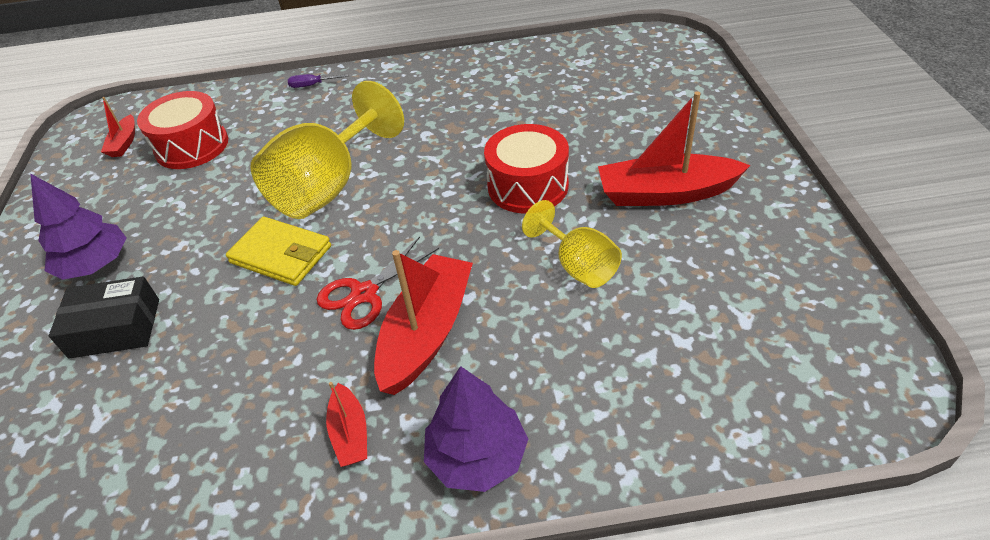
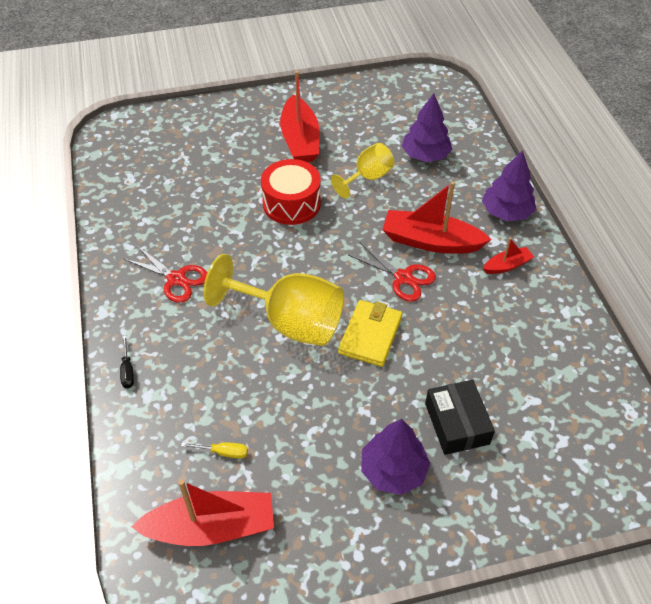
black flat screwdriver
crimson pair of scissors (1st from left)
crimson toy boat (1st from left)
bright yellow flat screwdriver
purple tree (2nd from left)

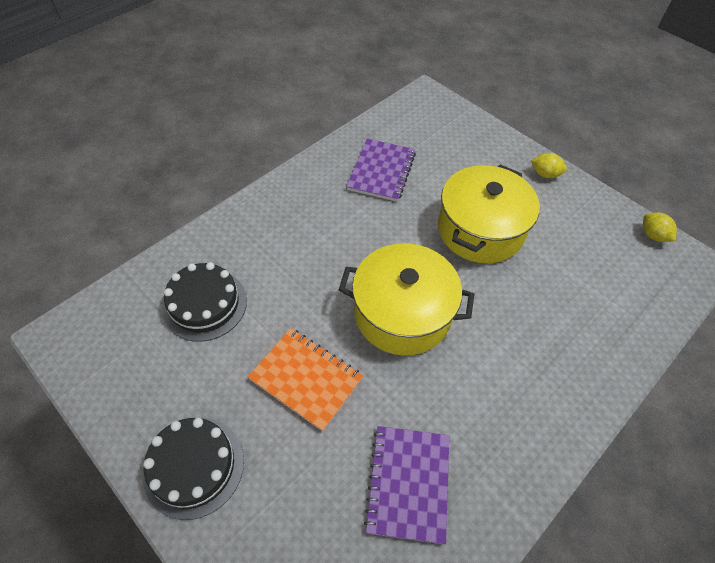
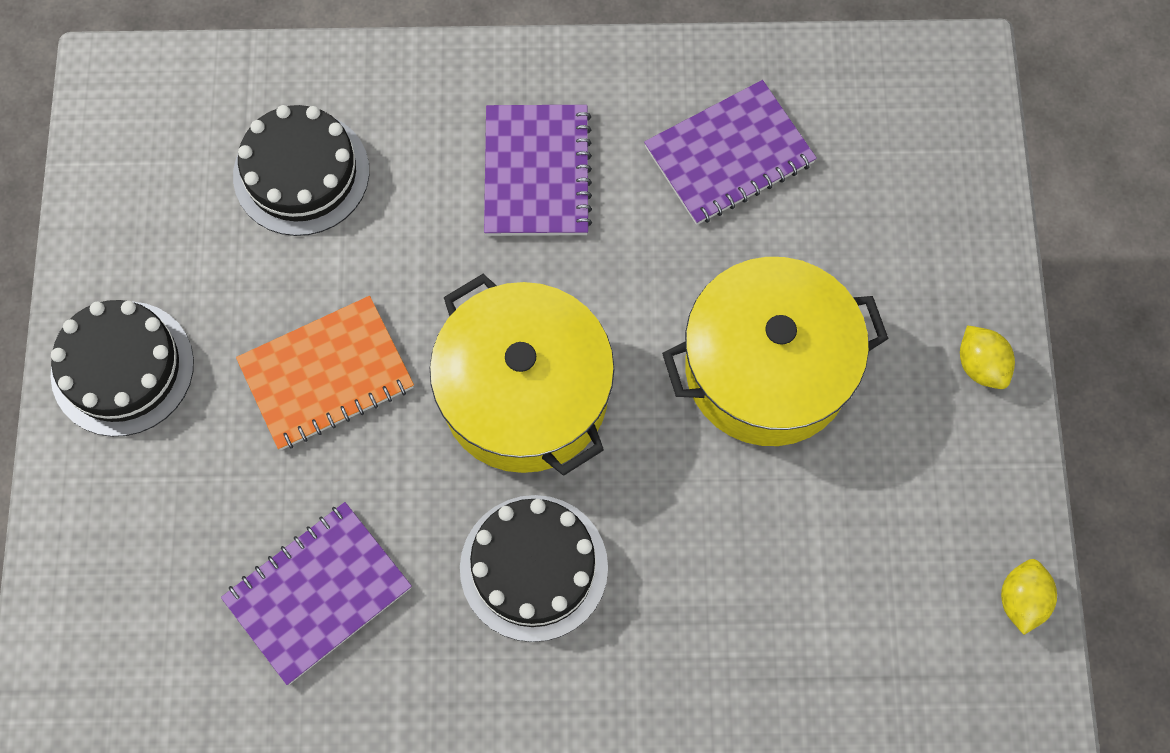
bright orange notepad
black layer cake (3rd from left)
purple notepad (2nd from left)

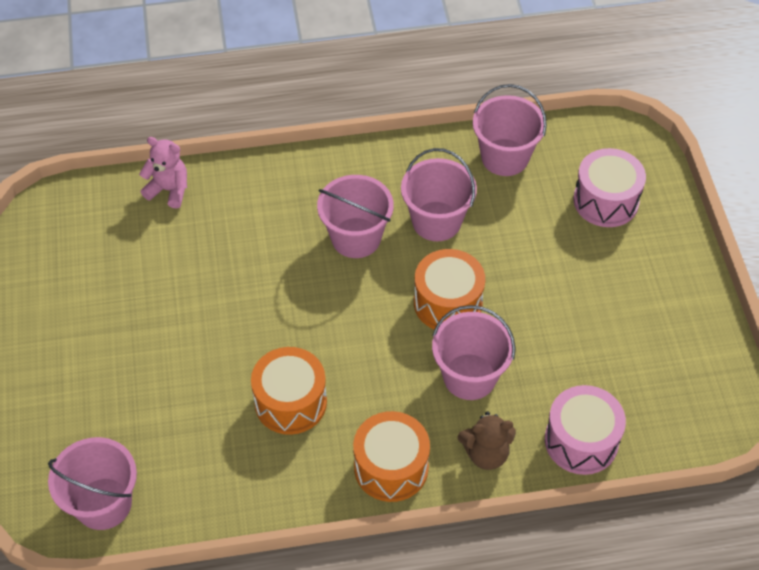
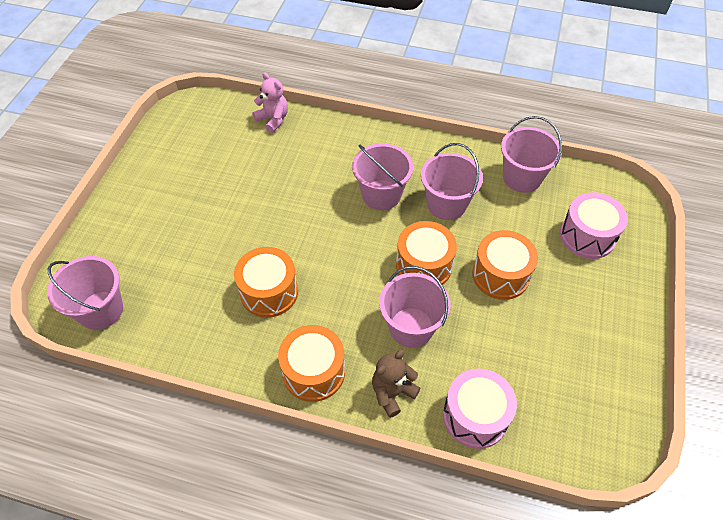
dark brown teddy
bright orange drum (4th from left)

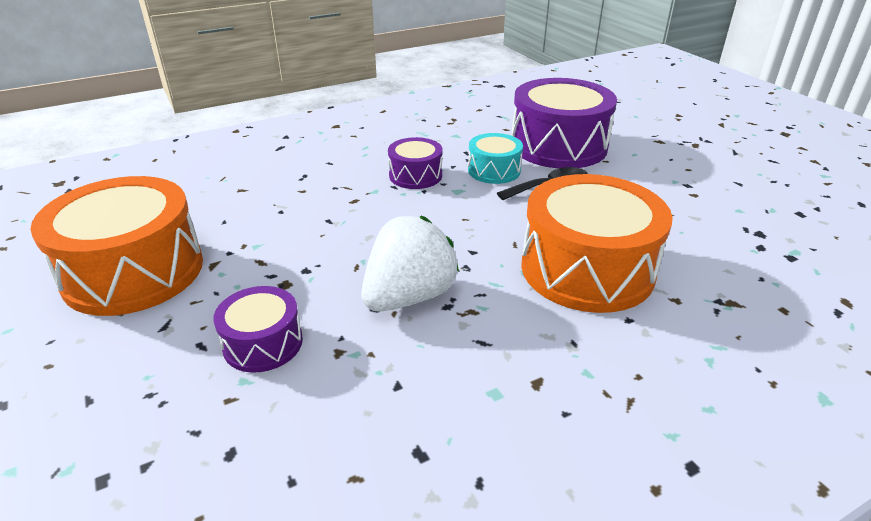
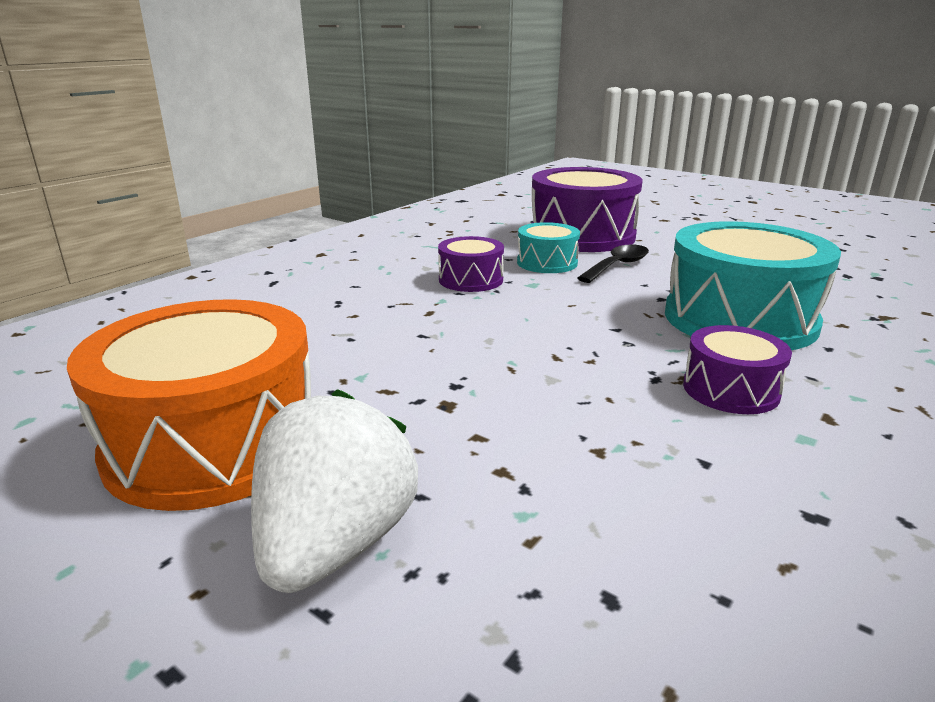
white strawberry
turquoise drum (2nd from left)
purple drum (3rd from left)

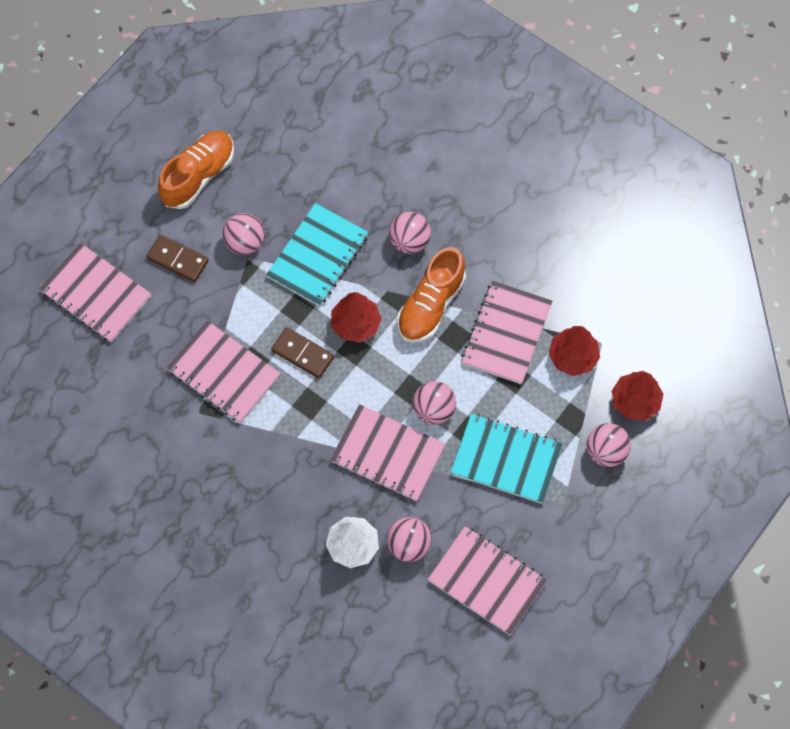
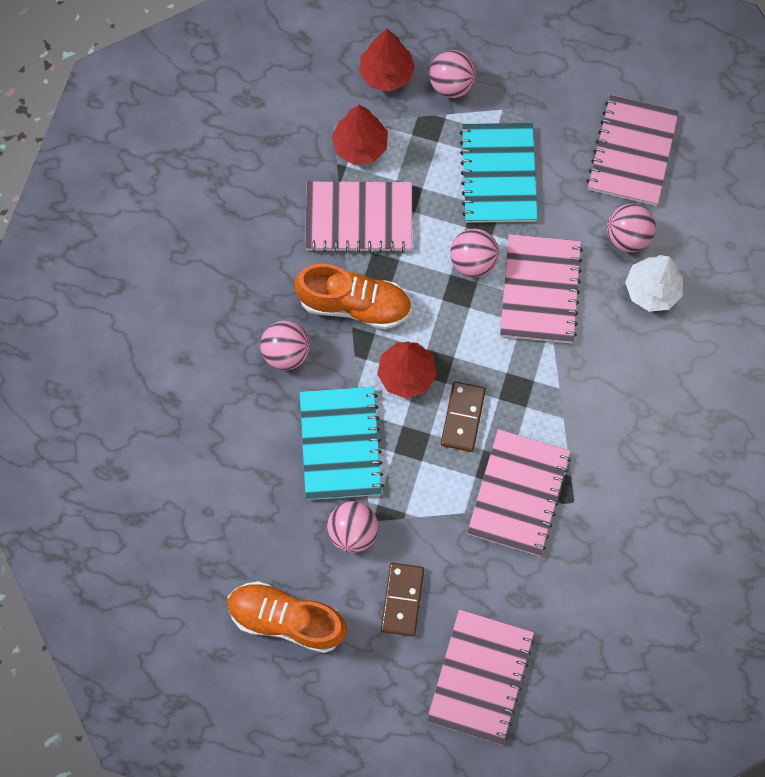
turquoise notepad (1st from left)

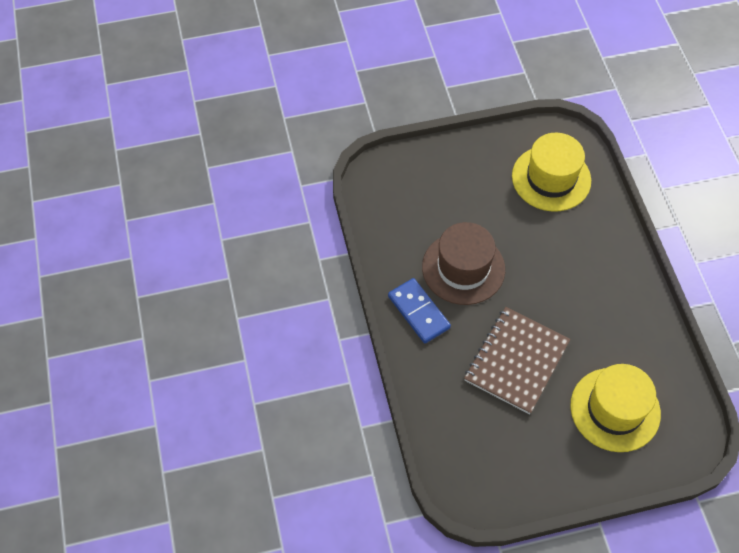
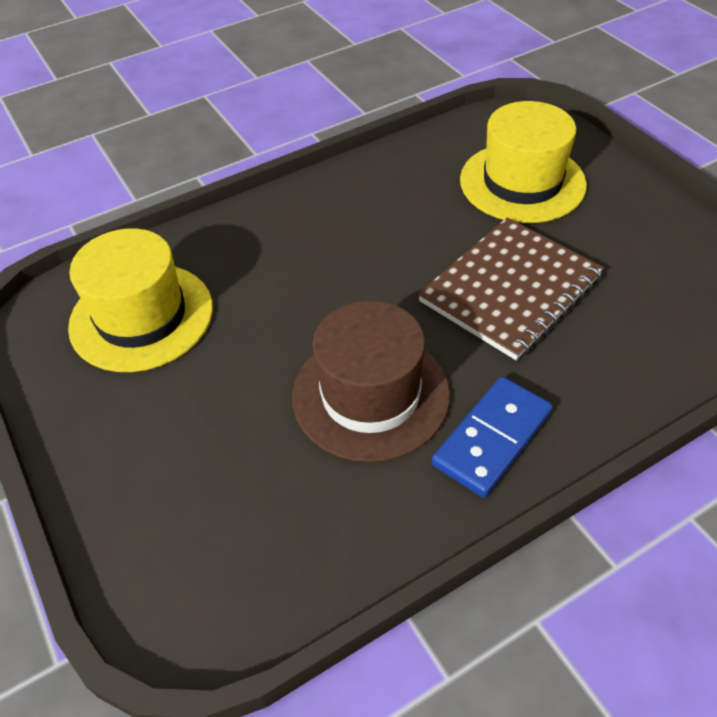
dark brown notepad

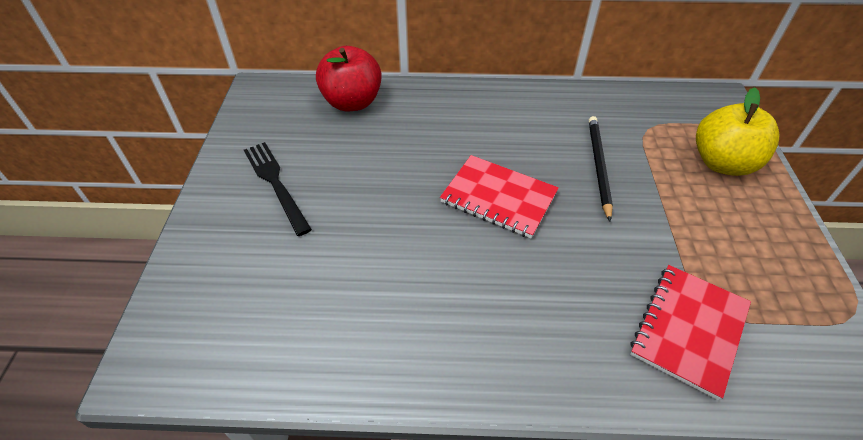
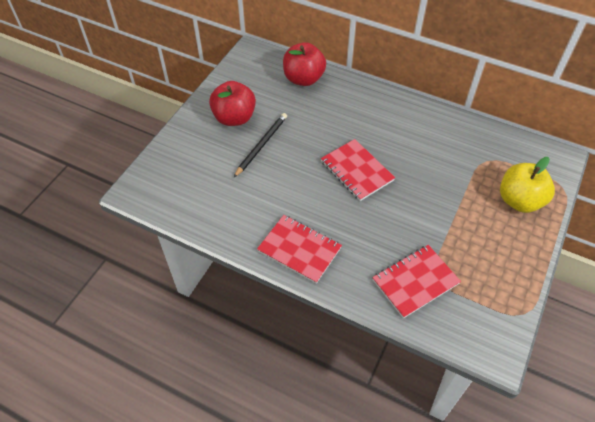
crimson apple (1st from left)
black lead pencil
crimson notepad (1st from left)

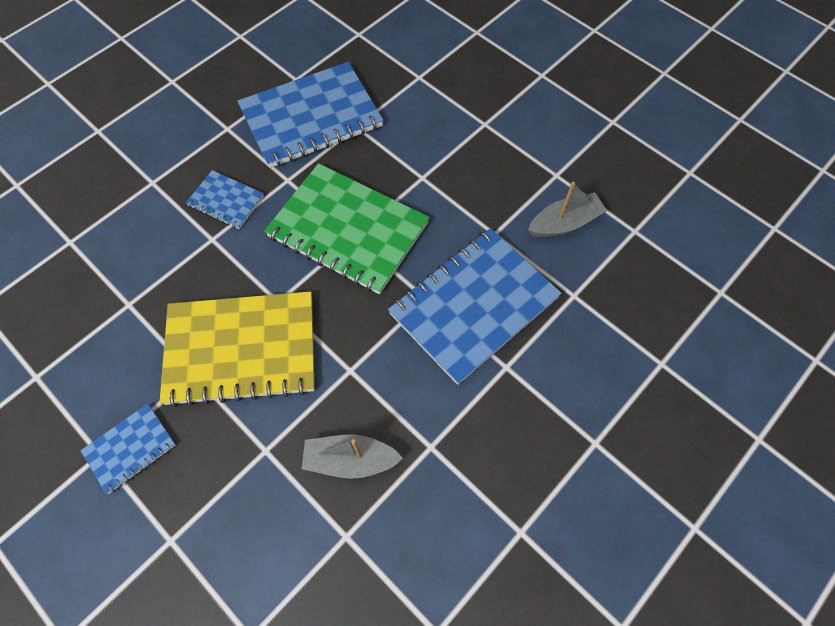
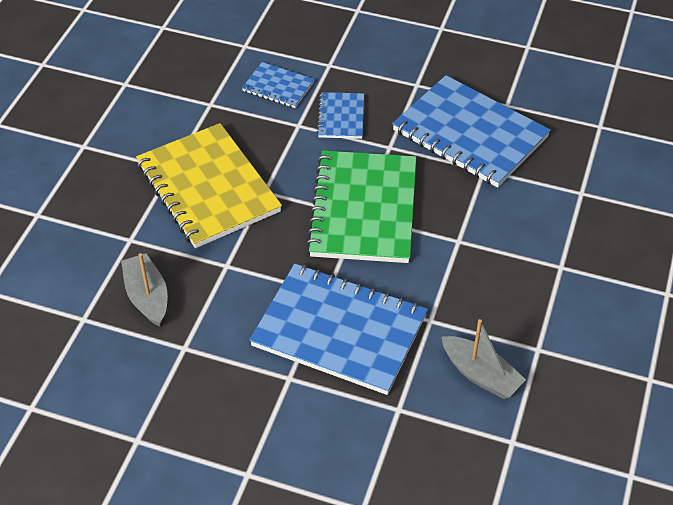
blue notepad (1st from left)

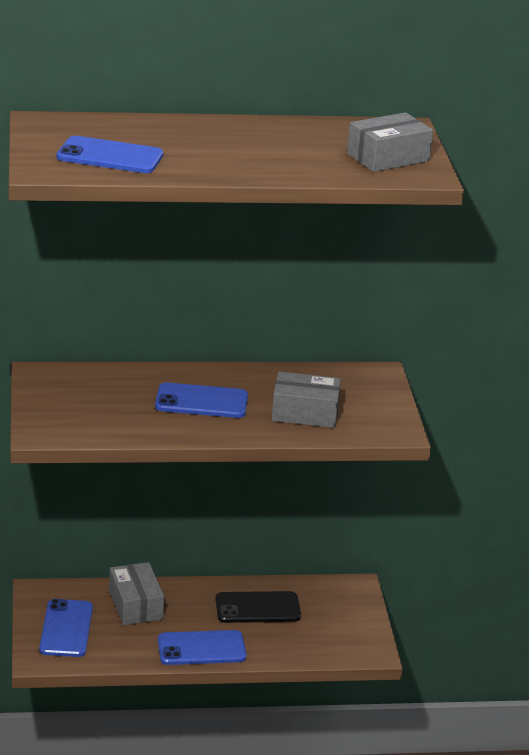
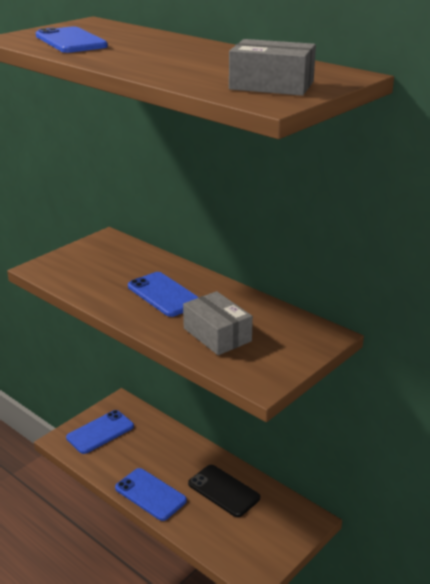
grey package (1st from left in the first image)

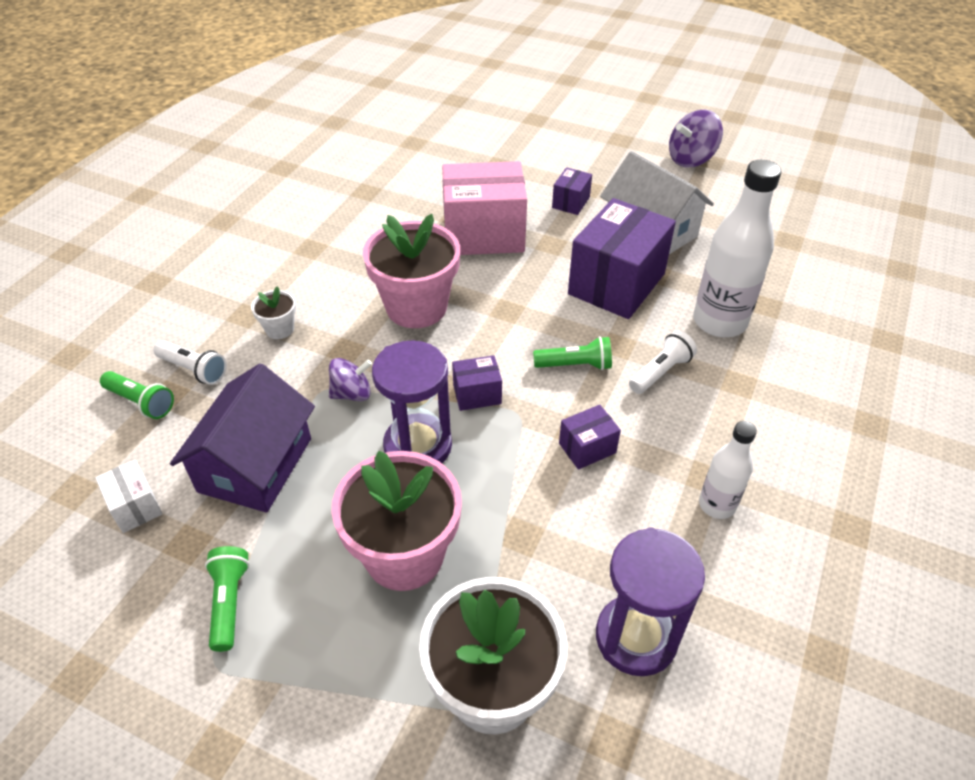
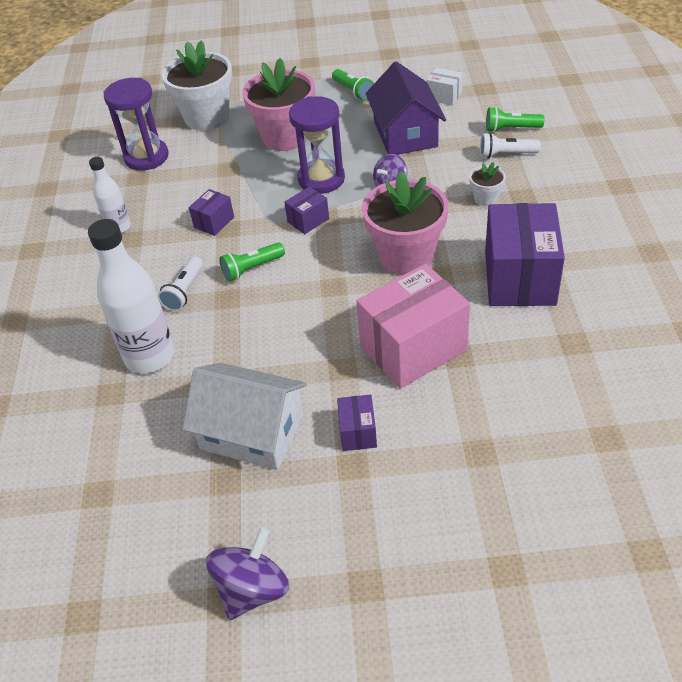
purple package (4th from left)

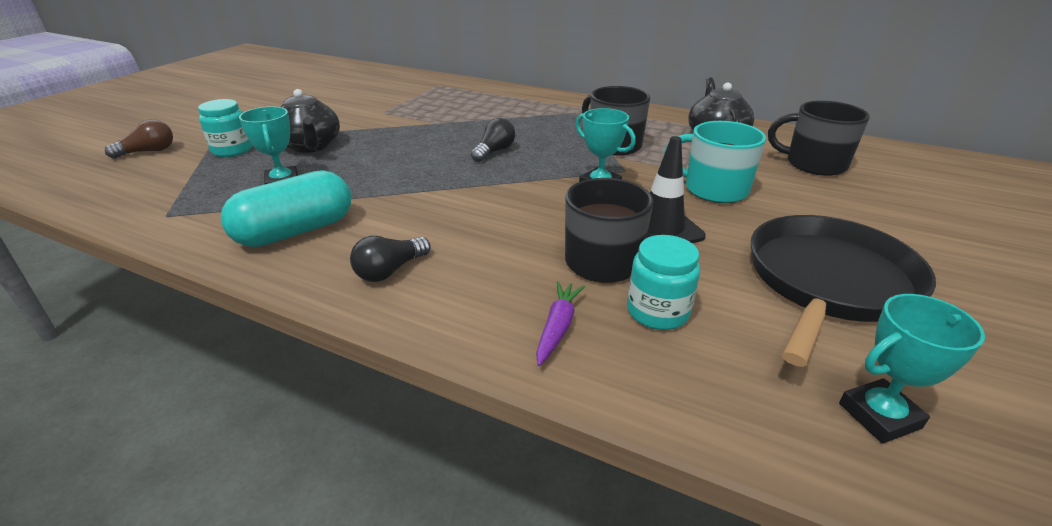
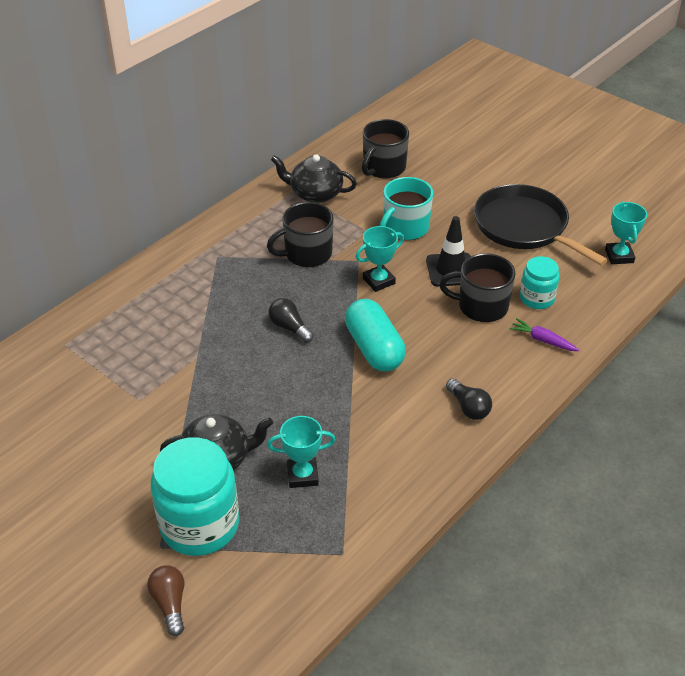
turquoise jam jar (1st from left)
turquoise pill shape

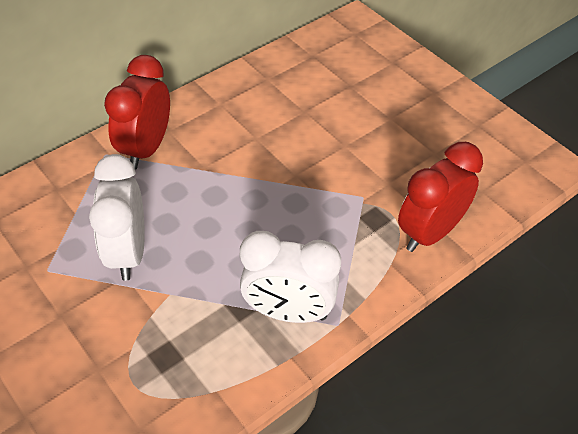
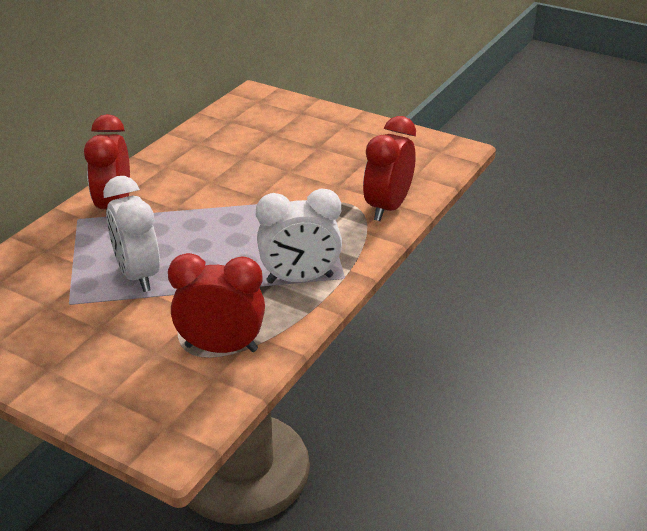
crimson bedside clock (2nd from left)

